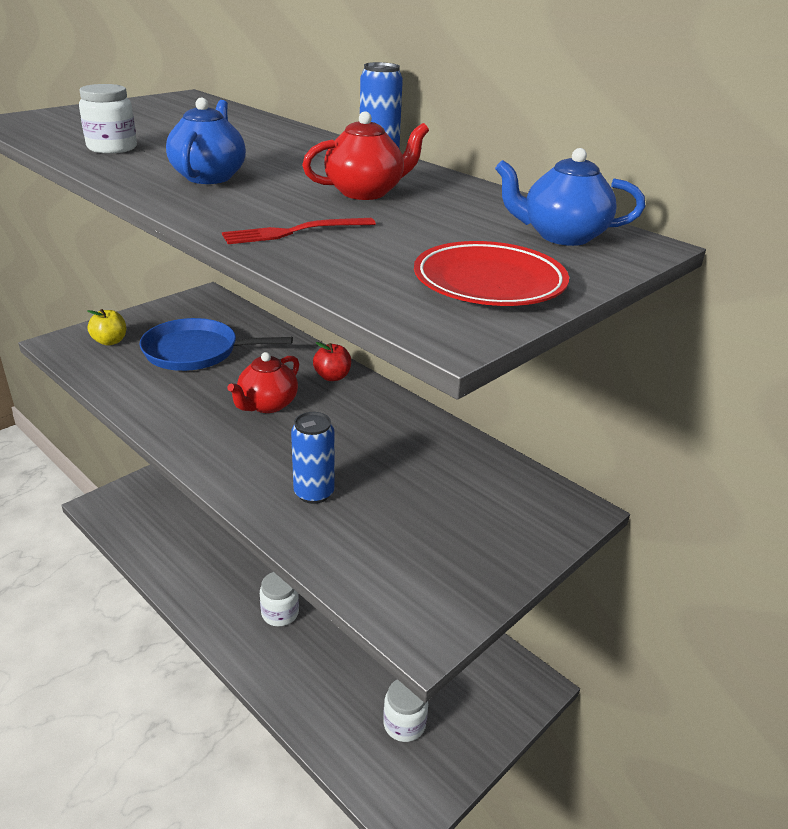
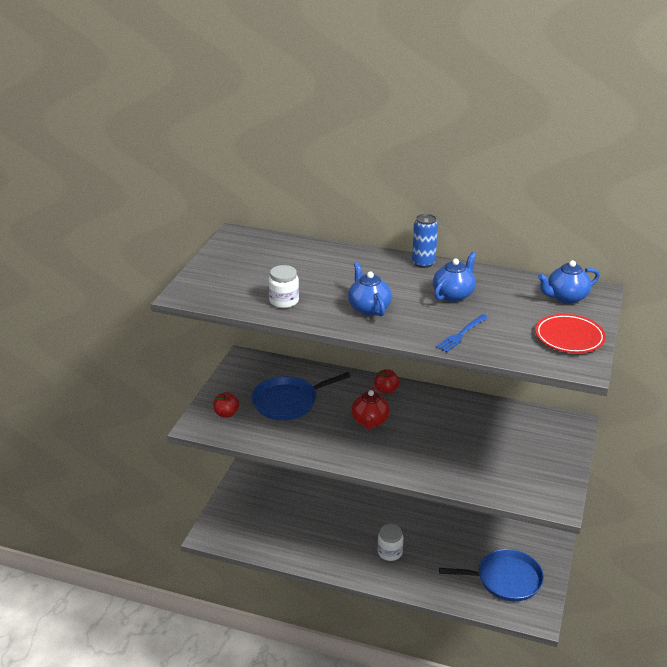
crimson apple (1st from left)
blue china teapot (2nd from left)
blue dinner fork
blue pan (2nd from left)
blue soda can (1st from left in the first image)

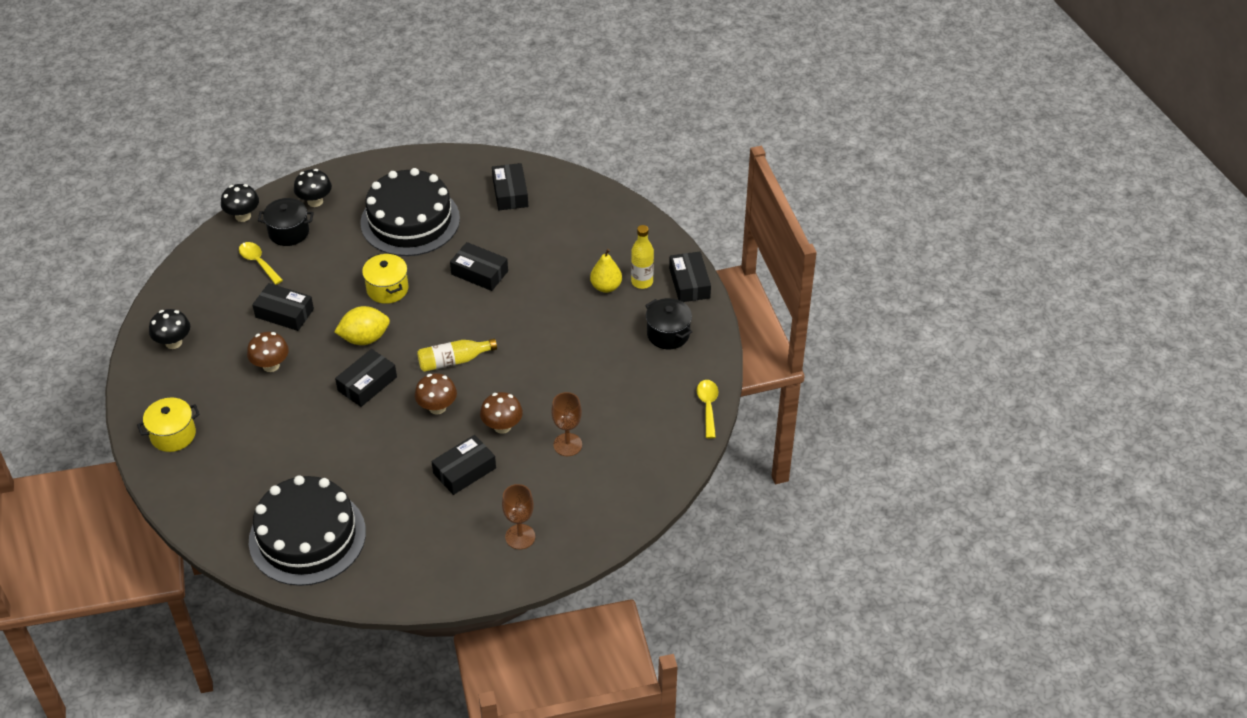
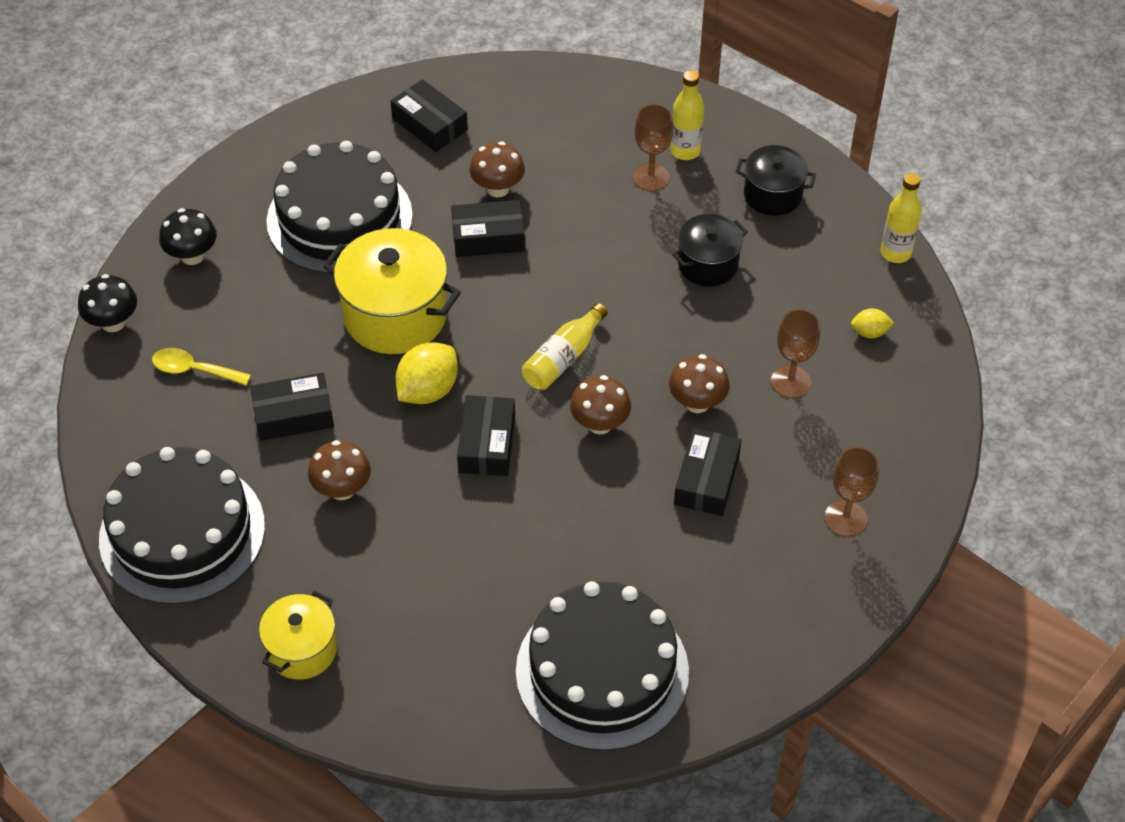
black layer cake (1st from left)
bright yellow pot (2nd from left)
dark brown fungus (2nd from left)
dark brown wine glass (1st from left)
black pot (1st from left)
bright yellow lemon (2nd from left)
bright yellow flask (3rd from left)
black package (6th from left in the first image)

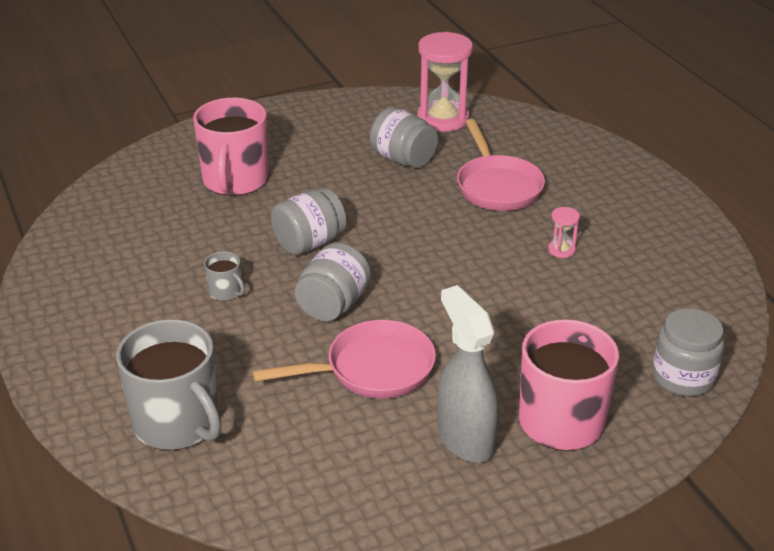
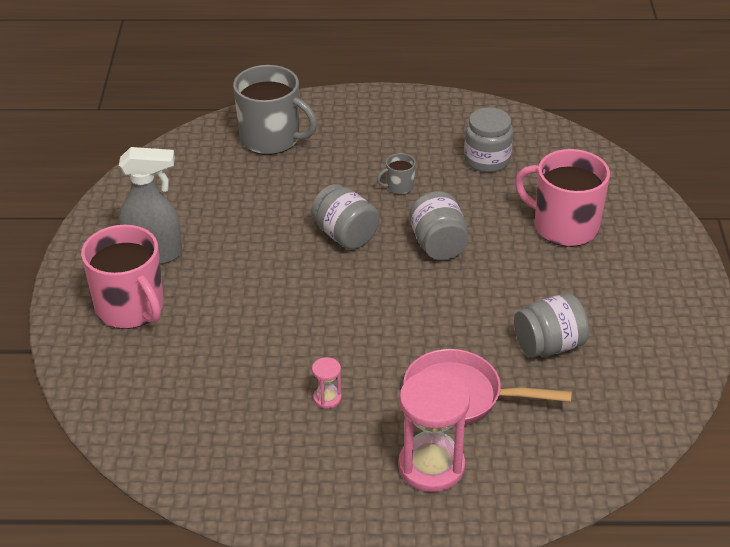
grey tea mug (1st from left)
pink sand timer (2nd from left)
grey jam jar (3rd from left)
pink pan (1st from left in the first image)

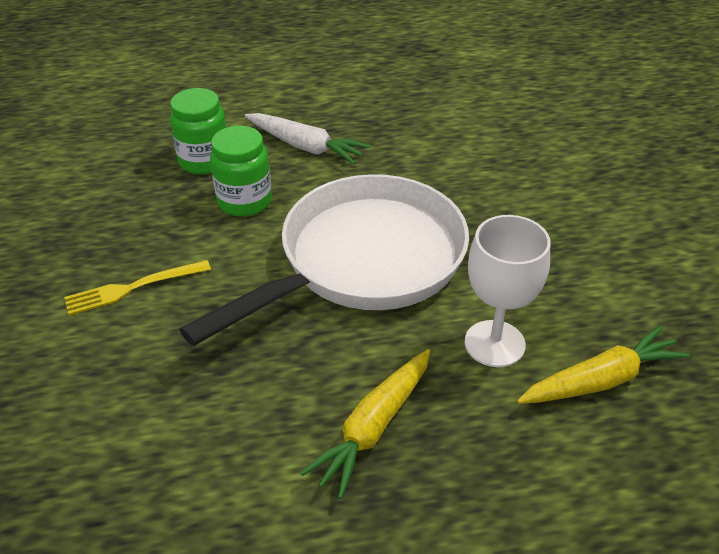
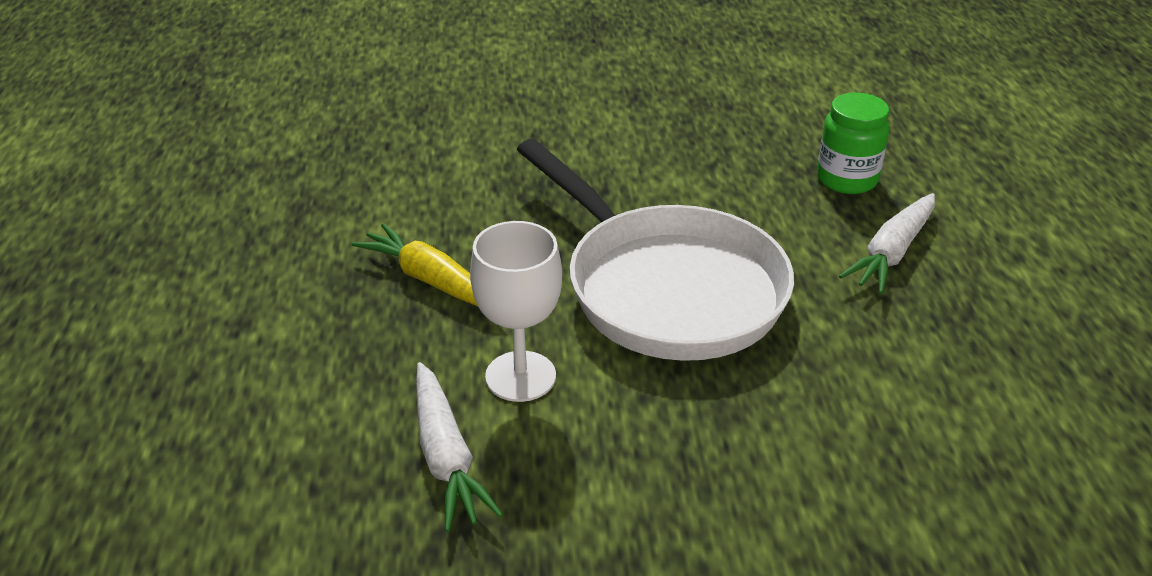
white toy carrot (1st from left)
bright yellow dinner fork
emerald jam jar (2nd from left in the first image)

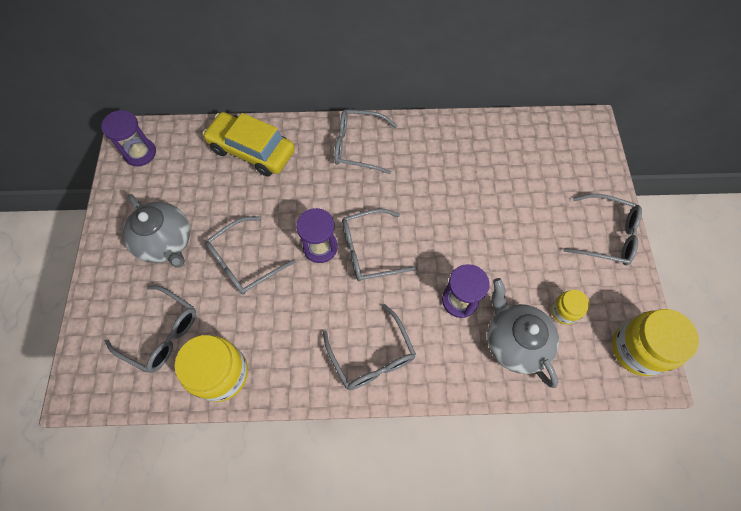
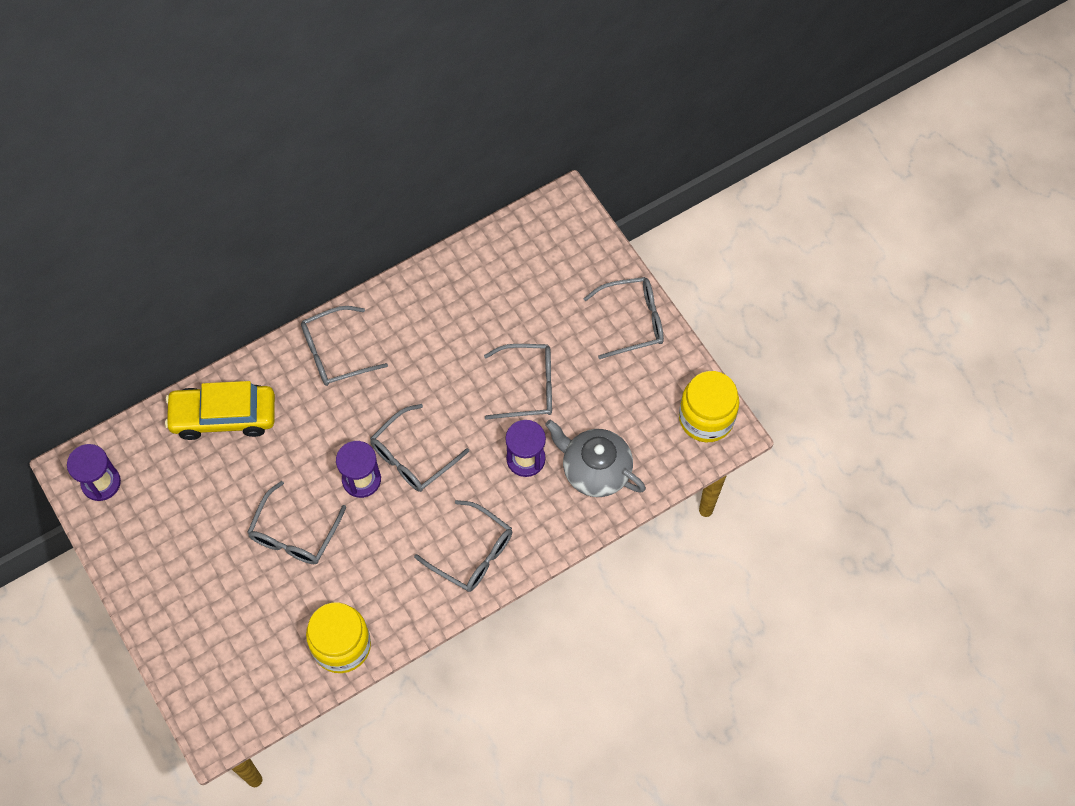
grey eyeglasses (5th from left)
grey china teapot (1st from left in the first image)
bright yellow jam jar (2nd from left in the first image)

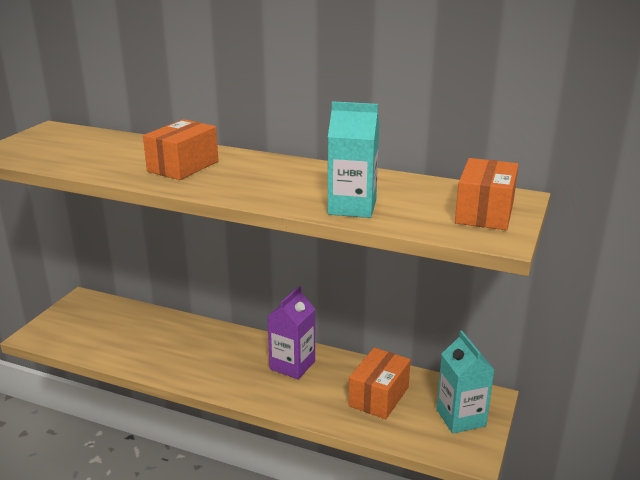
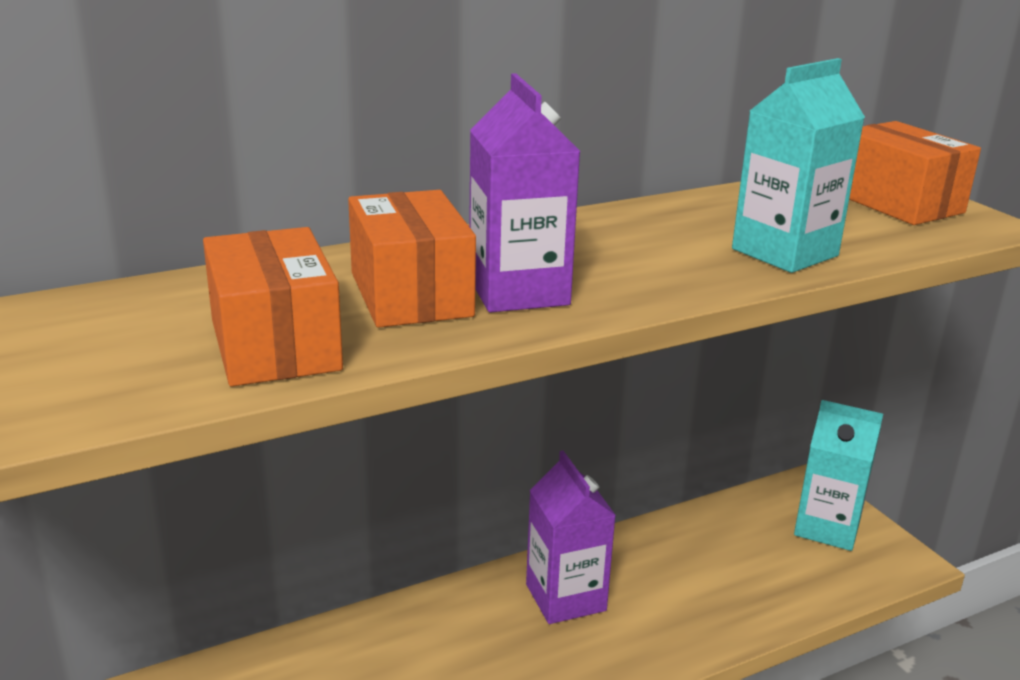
bright orange package (1st from left)
purple carton (1st from left)

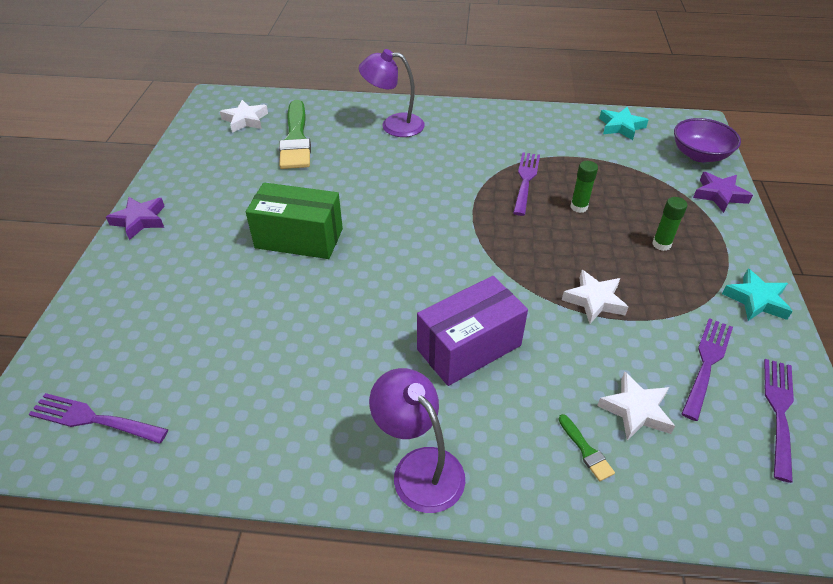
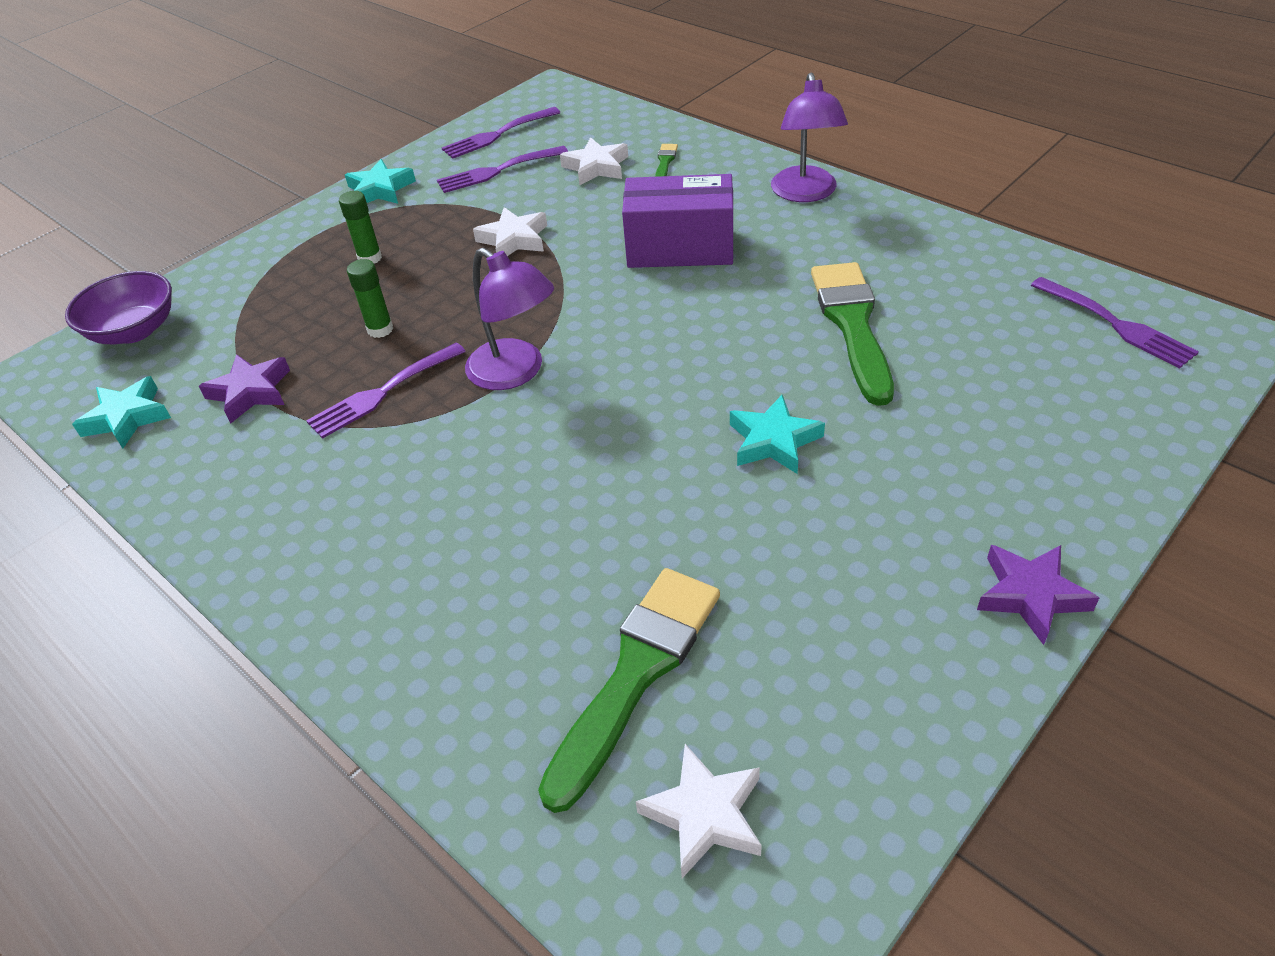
purple star shape (1st from left)
purple lamp (1st from left)
turquoise star shape (3rd from left)
emerald paintbrush (3rd from left)

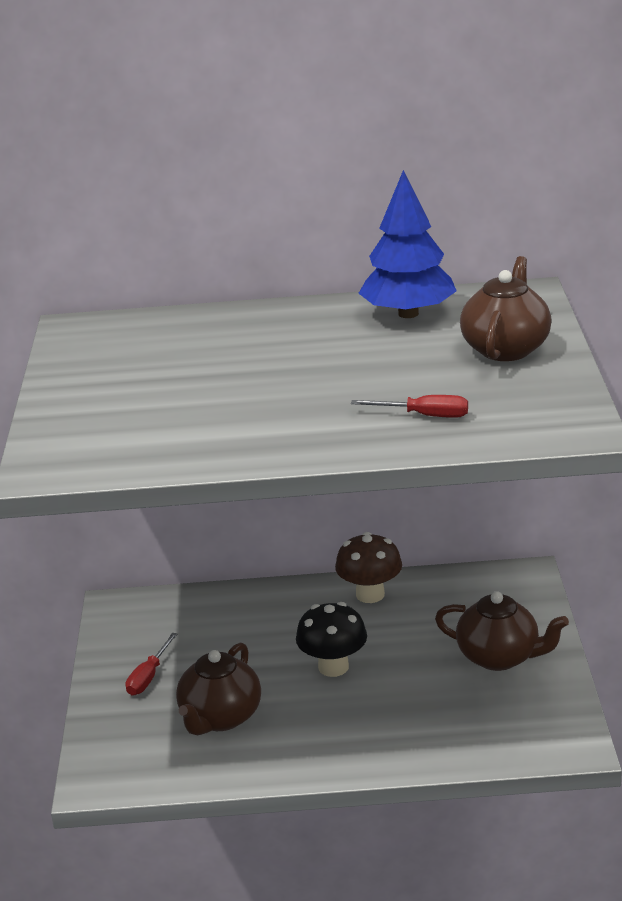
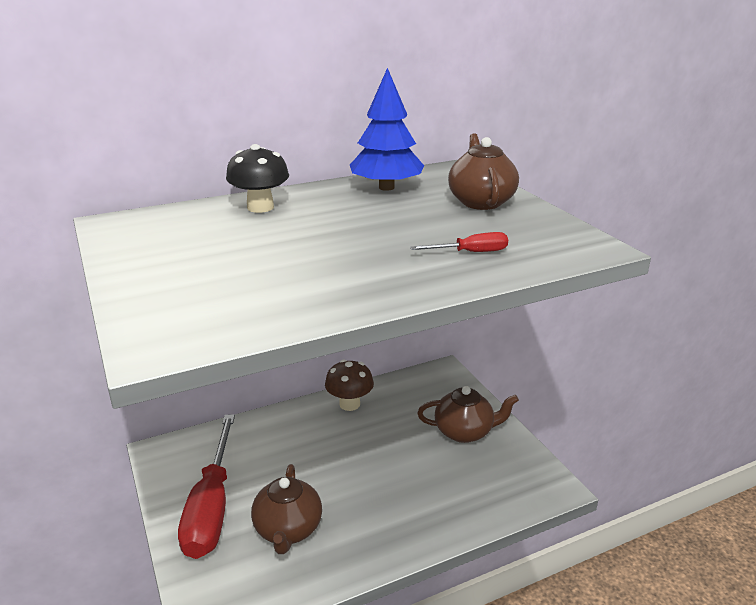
crimson flat screwdriver (1st from left)
black fungus

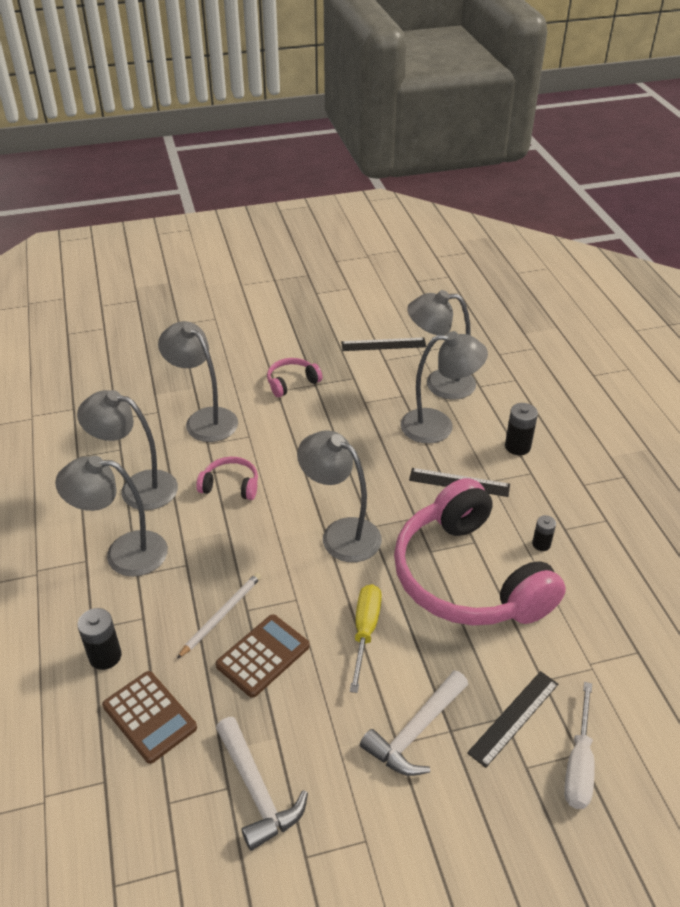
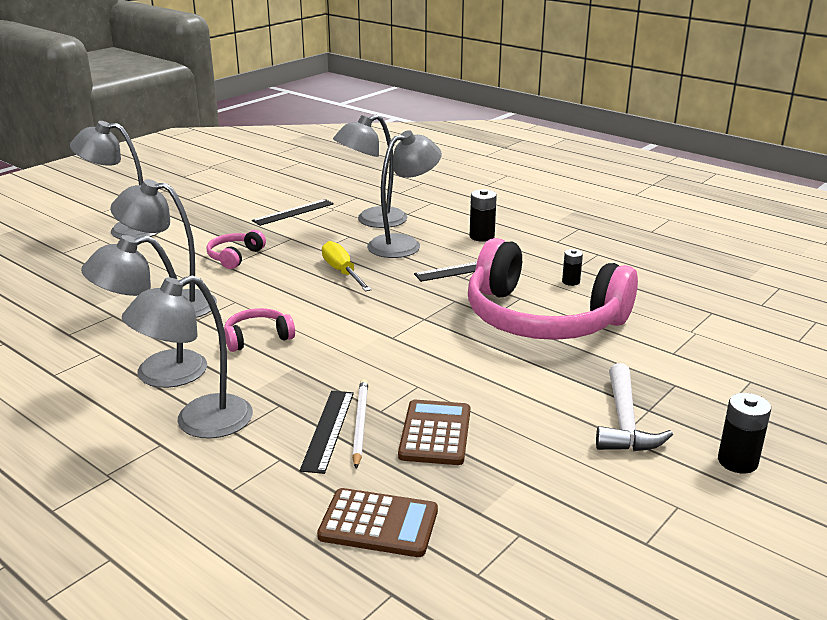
grey lamp (1st from left)
black ruler (2nd from left)
bright yellow flat screwdriver
black battery (3rd from left)
white carpenter's hammer (1st from left in the first image)
white flat screwdriver

